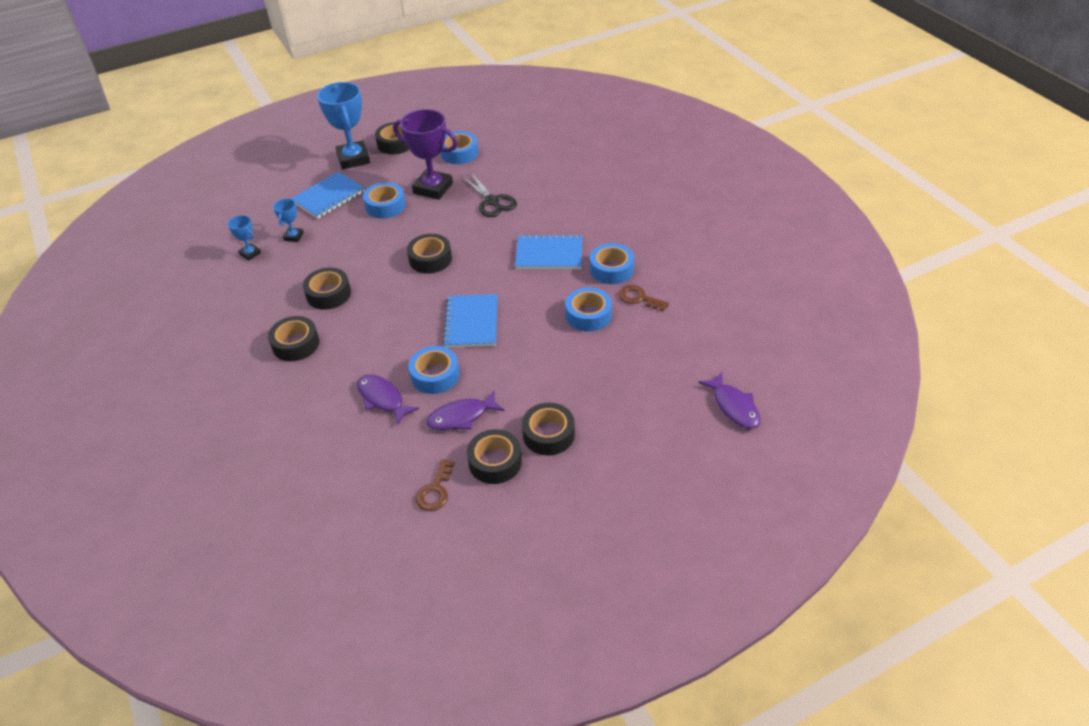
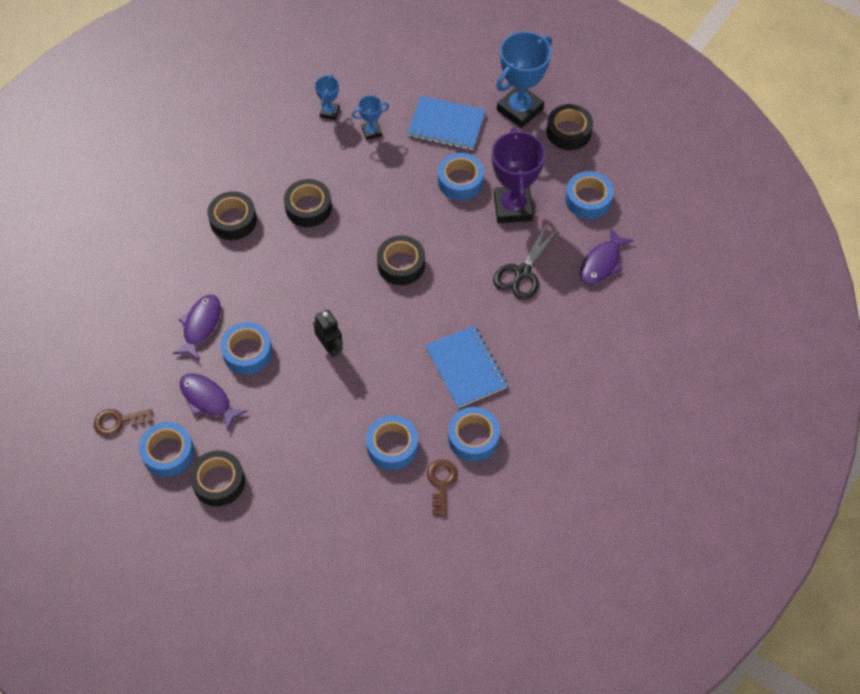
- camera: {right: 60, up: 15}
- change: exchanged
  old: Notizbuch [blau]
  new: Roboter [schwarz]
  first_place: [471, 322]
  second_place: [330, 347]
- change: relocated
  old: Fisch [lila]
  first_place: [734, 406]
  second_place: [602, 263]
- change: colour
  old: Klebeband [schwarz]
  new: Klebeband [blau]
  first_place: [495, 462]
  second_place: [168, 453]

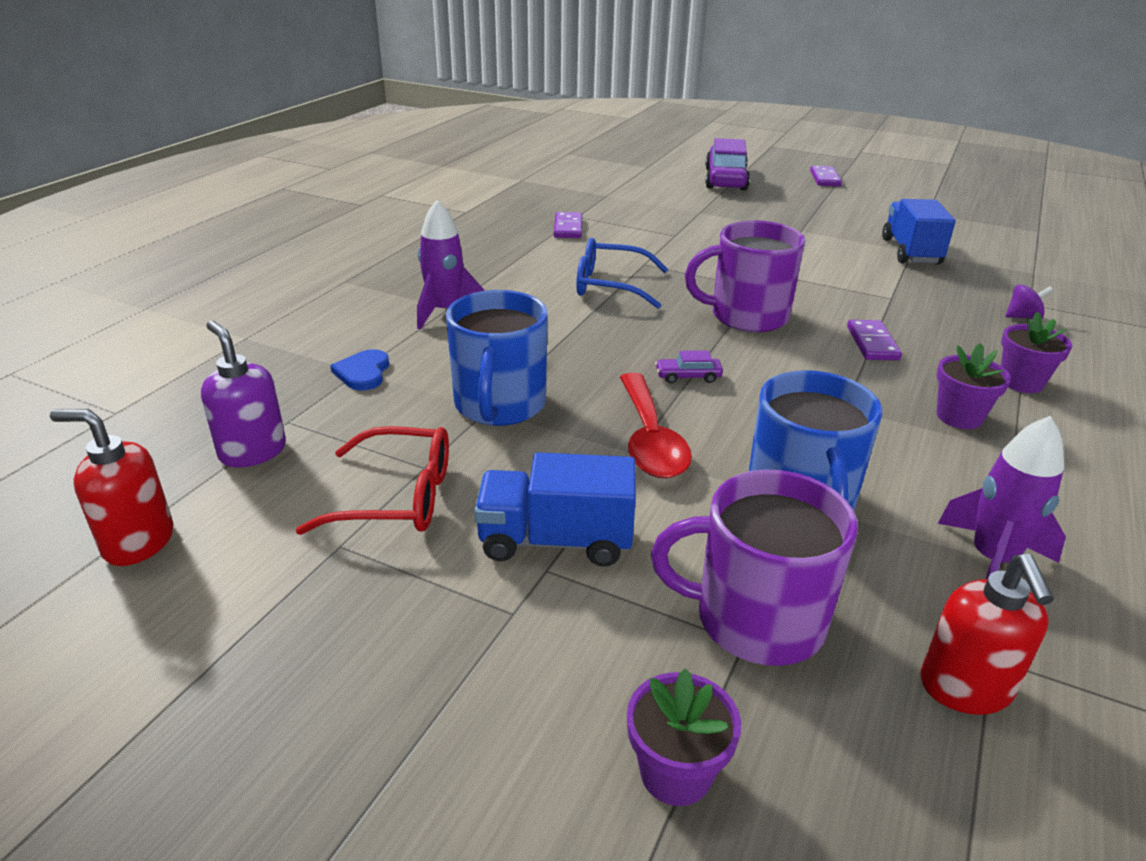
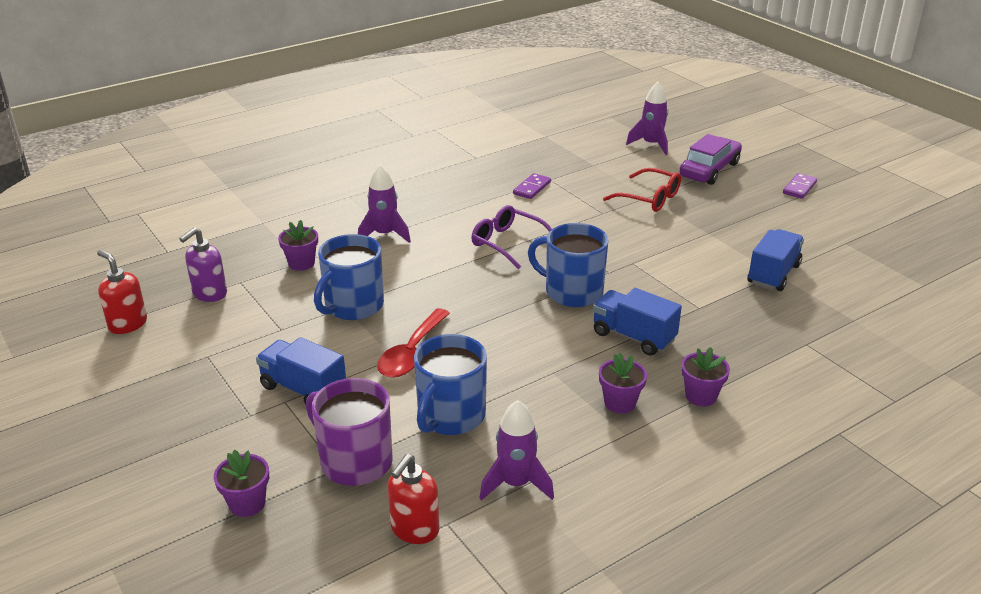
- camera: {right: 30, up: 0}
- change: colour
  old: Tasse [lila]
  new: Tasse [blau]
  first_place: [747, 316]
  second_place: [572, 292]
- change: colour
  old: Brille [blau]
  new: Brille [lila]
  first_place: [610, 285]
  second_place: [507, 243]
- change: missing
  old: Kreisel [lila]
  first_place: [1023, 317]
- change: exchanged
  old: Dominostein [lila]
  new: Lastwagen [blau]
  first_place: [872, 343]
  second_place: [633, 337]
- change: spun
  old: Seifenspender [lila]
  first_place: [252, 451]
  second_place: [209, 294]
  degrees: -135
- change: exchanged
  old: Herz [blau]
  new: Blumentopf [lila]
  first_place: [363, 372]
  second_place: [301, 263]
- change: missing
  old: Auto [lila]
  first_place: [688, 376]
- change: relocated
  old: Brille [rot]
  first_place: [397, 497]
  second_place: [649, 198]
- change: appeared
  new: Rakete [lila]
  second_place: [651, 145]

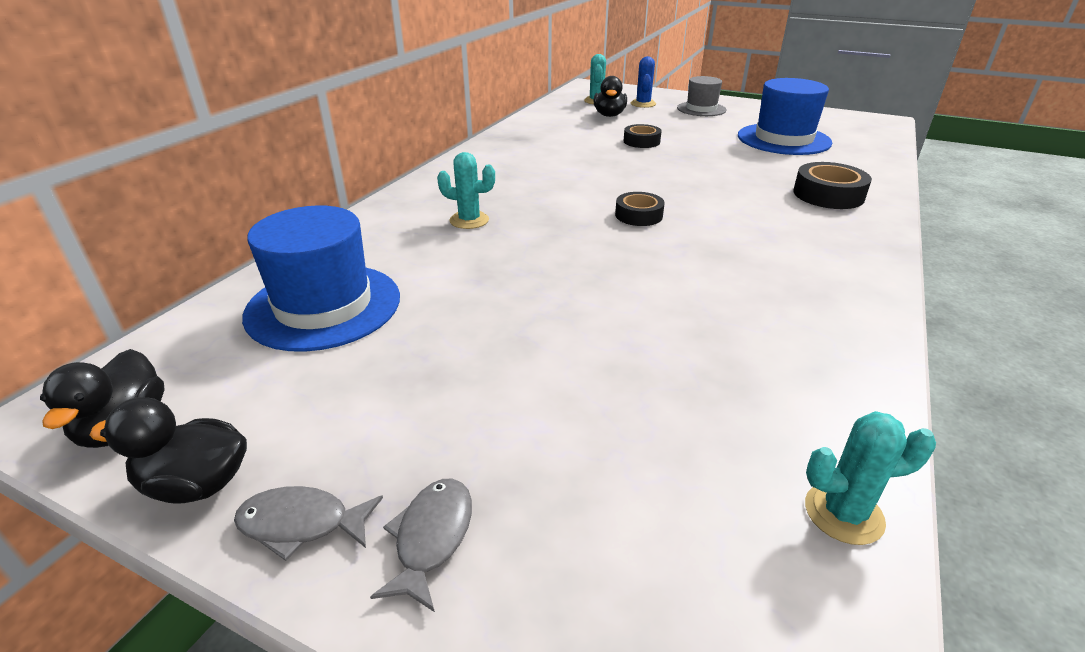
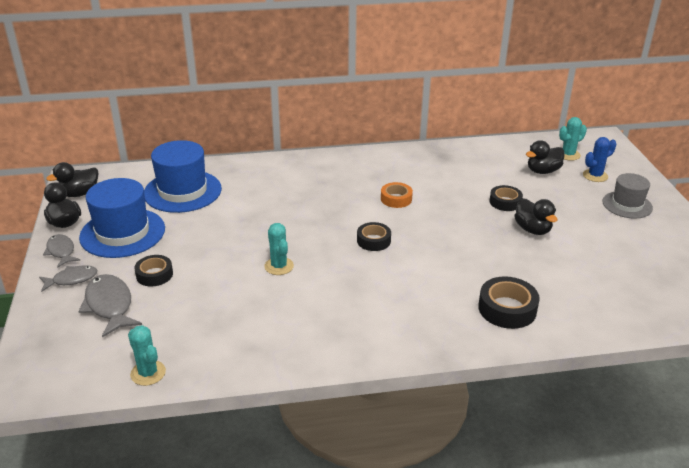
- camera: {right: 55, up: 0}
- change: relocated
  old: Hut [blau]
  first_place: [783, 139]
  second_place: [122, 233]
- change: relocated
  old: Kaktus [türkis]
  first_place: [469, 220]
  second_place: [279, 266]
- change: appeared
  new: Klebeband [orange]
  second_place: [396, 199]
- change: appeared
  new: Ente [schwarz]
  second_place: [532, 229]
- change: appeared
  new: Klebeband [schwarz]
  second_place: [154, 275]
- change: appeared
  new: Fisch [grau]
  second_place: [109, 305]

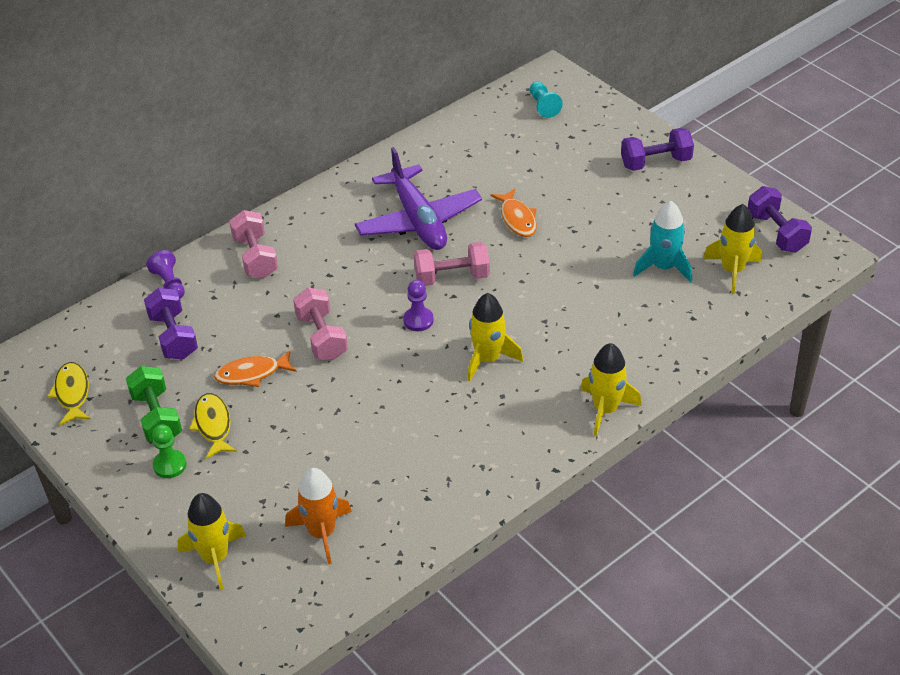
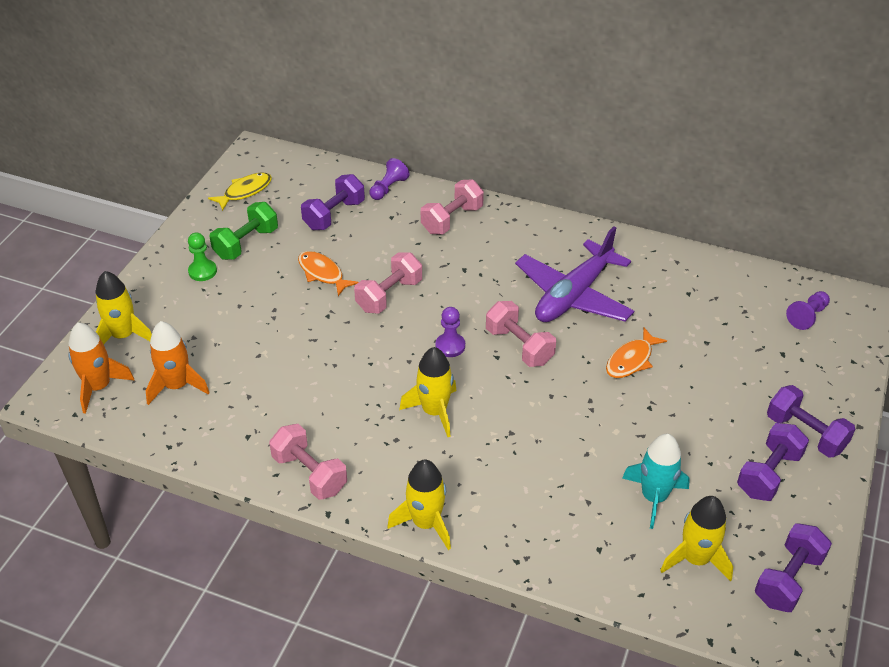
- camera: {right: 60, up: 0}
- change: colour
  old: Bauer [türkis]
  new: Bauer [lila]
  first_place: [543, 106]
  second_place: [807, 316]
- change: missing
  old: Fisch [gelb]
  first_place: [213, 425]
- change: appeared
  new: Rakete [orange]
  second_place: [99, 387]
- change: appeared
  new: Hantel [lila]
  second_place: [768, 474]
- change: appeared
  new: Hantel [rosa]
  second_place: [309, 474]

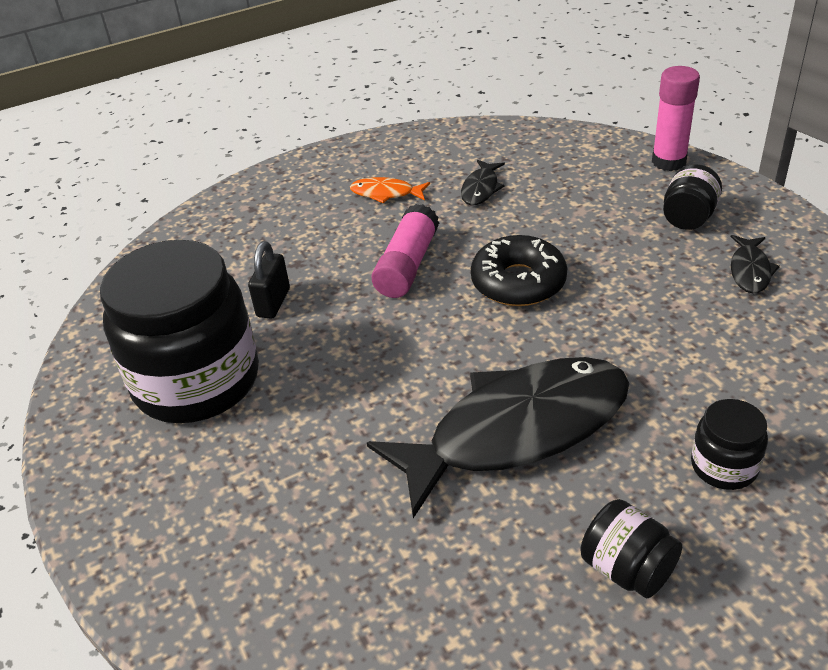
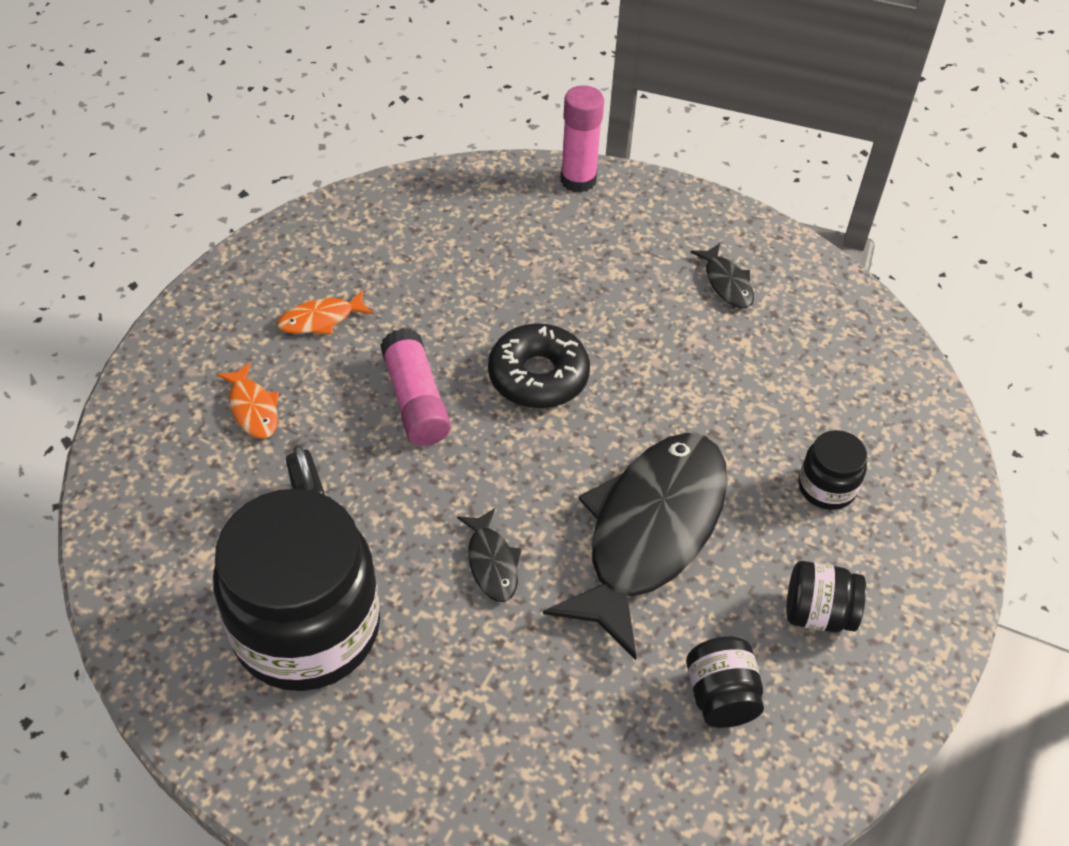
- camera: {right: -40, up: 10}
- change: relocated
  old: Fisch [schwarz]
  first_place: [481, 189]
  second_place: [492, 563]
- change: relocated
  old: Einmachglas [schwarz]
  first_place: [688, 217]
  second_place: [720, 696]
- change: appeared
  new: Fisch [orange]
  second_place: [253, 408]

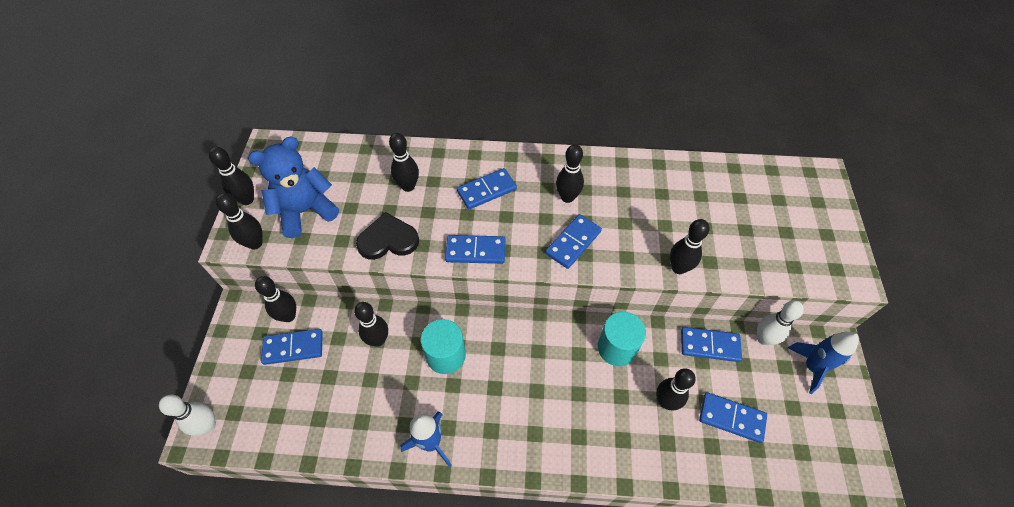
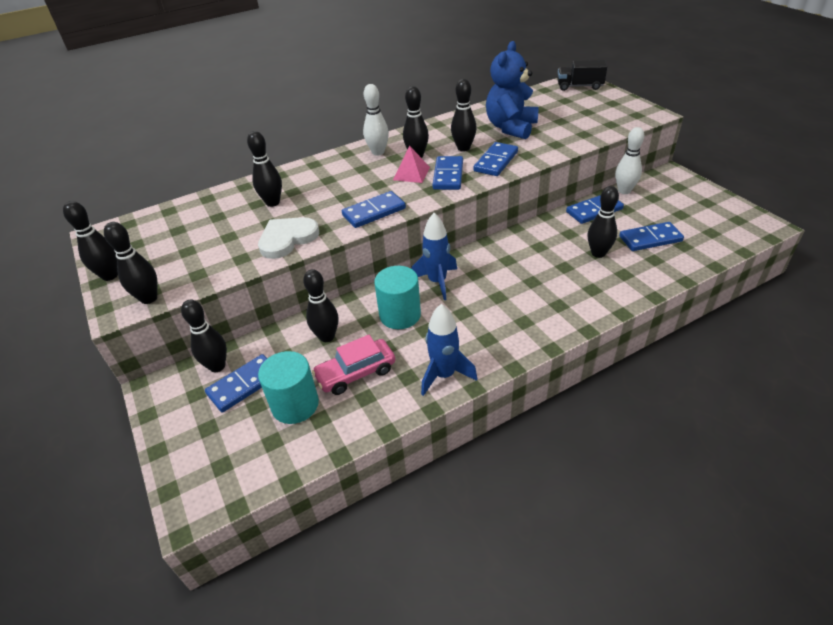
- camera: {right: -30, up: -15}
- change: relocated
  old: Teddybär [blau]
  first_place: [305, 211]
  second_place: [511, 128]
- change: relocated
  old: Dominostein [blau]
  first_place: [487, 190]
  second_place: [496, 161]
- change: colour
  old: Herz [schwarz]
  new: Herz [weiß]
  first_place: [388, 240]
  second_place: [287, 239]
- change: relocated
  old: Bowlingkegel [schwarz]
  first_place: [678, 268]
  second_place: [463, 148]
- change: relocated
  old: Vollzylinder [türkis]
  first_place: [617, 348]
  second_place: [295, 404]
- change: relocated
  old: Rakete [blau]
  first_place: [811, 367]
  second_place: [437, 282]
- change: relocated
  old: Bowlingkegel [weiß]
  first_place: [208, 425]
  second_place: [378, 152]
- change: appeared
  new: Lastwagen [schwarz]
  second_place: [579, 86]
- change: appeared
  new: Pyramide [rosa]
  second_place: [411, 173]
- change: appeared
  new: Auto [rosa]
  second_place: [356, 373]

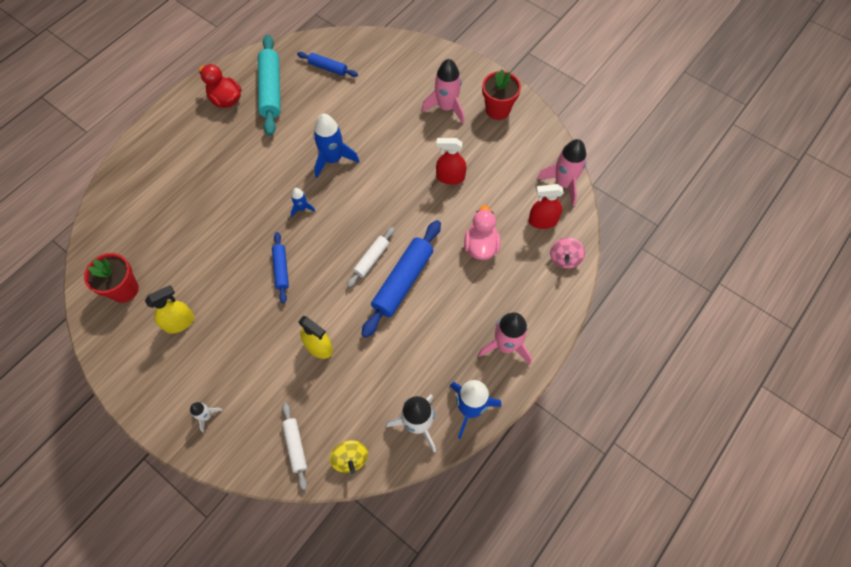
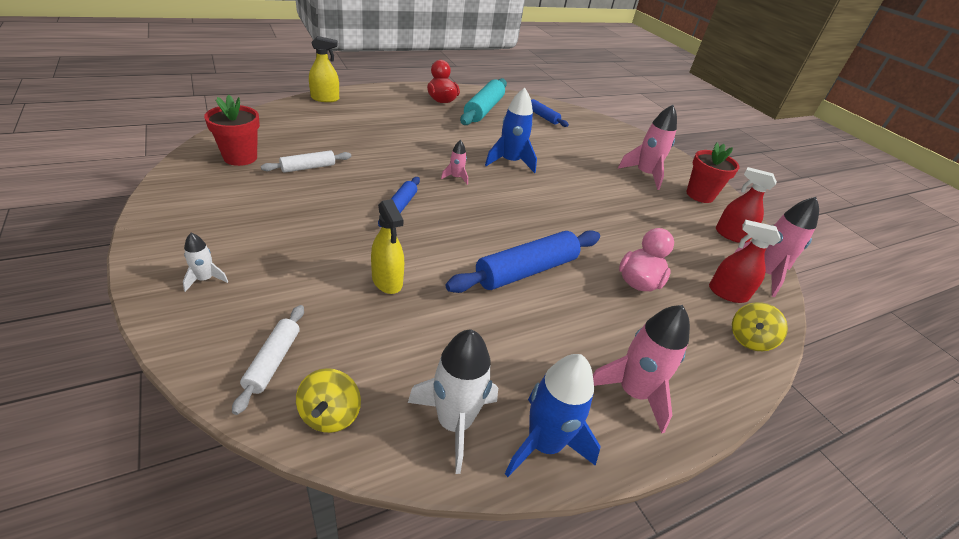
- camera: {right: 20, up: -25}
- change: relocated
  old: Sprühflasche [rot]
  first_place: [450, 177]
  second_place: [731, 235]
- change: colour
  old: Rakete [blau]
  new: Rakete [rosa]
  first_place: [302, 208]
  second_place: [456, 177]
- change: relocated
  old: Nudelholz [weiß]
  first_place: [371, 259]
  second_place: [308, 167]
- change: colour
  old: Kreisel [rosa]
  new: Kreisel [gelb]
  first_place: [564, 259]
  second_place: [749, 339]
- change: relocated
  old: Sprühflasche [gelb]
  first_place: [179, 322]
  second_place: [325, 98]

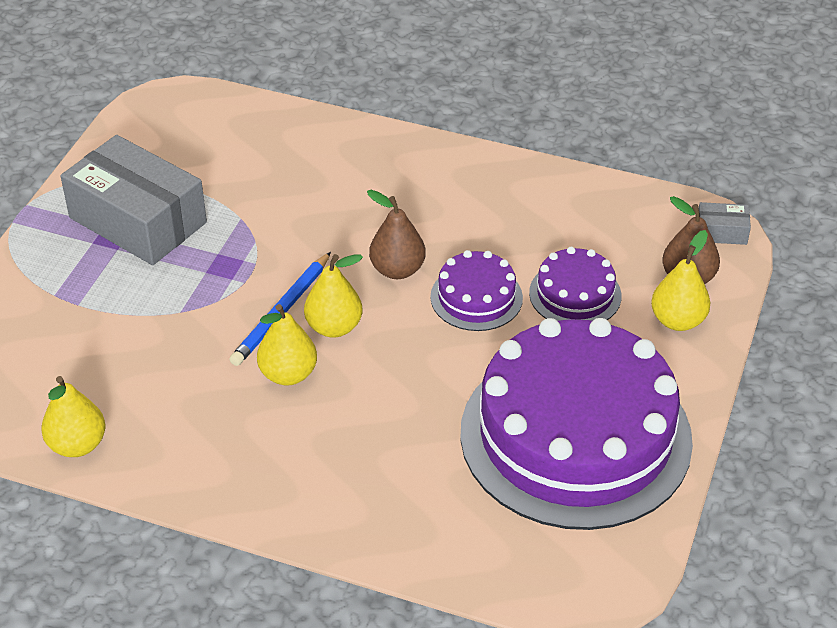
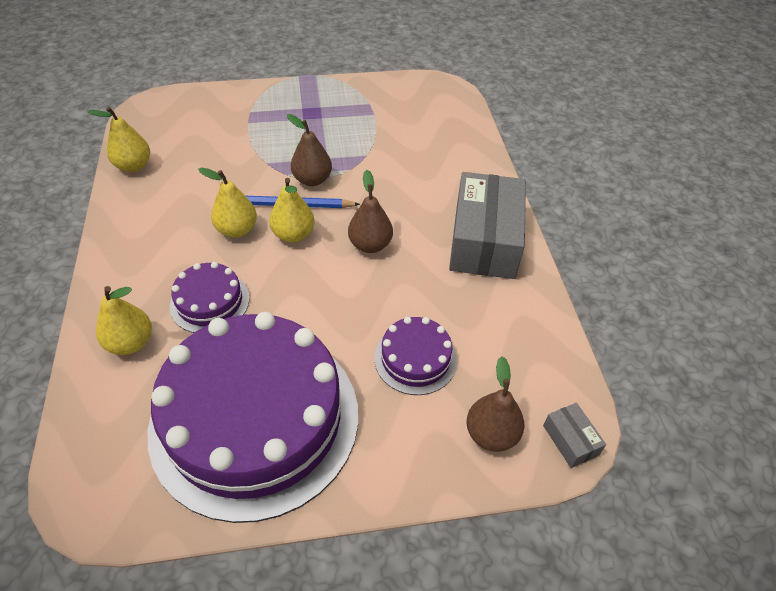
- camera: {right: 60, up: 5}
- change: relocated
  old: Schachtel [grau]
  first_place: [138, 220]
  second_place: [484, 240]
- change: relocated
  old: Birne [gelb]
  first_place: [677, 320]
  second_place: [131, 343]
- change: relocated
  old: Kuchen [lila]
  first_place: [476, 297]
  second_place: [210, 302]
- change: appeared
  new: Birne [braun]
  second_place: [312, 180]

